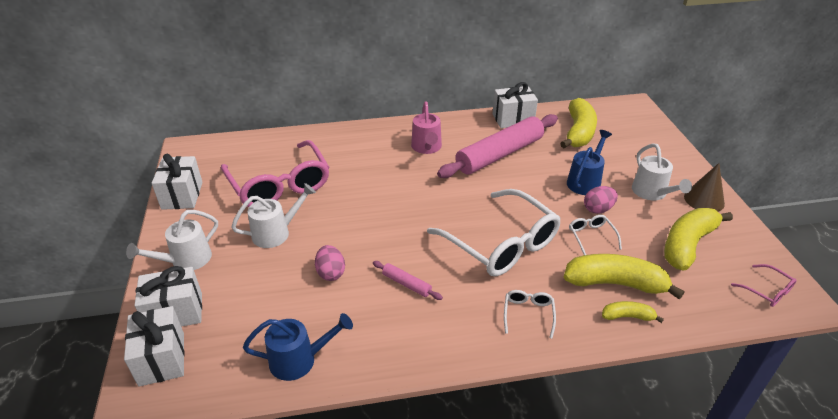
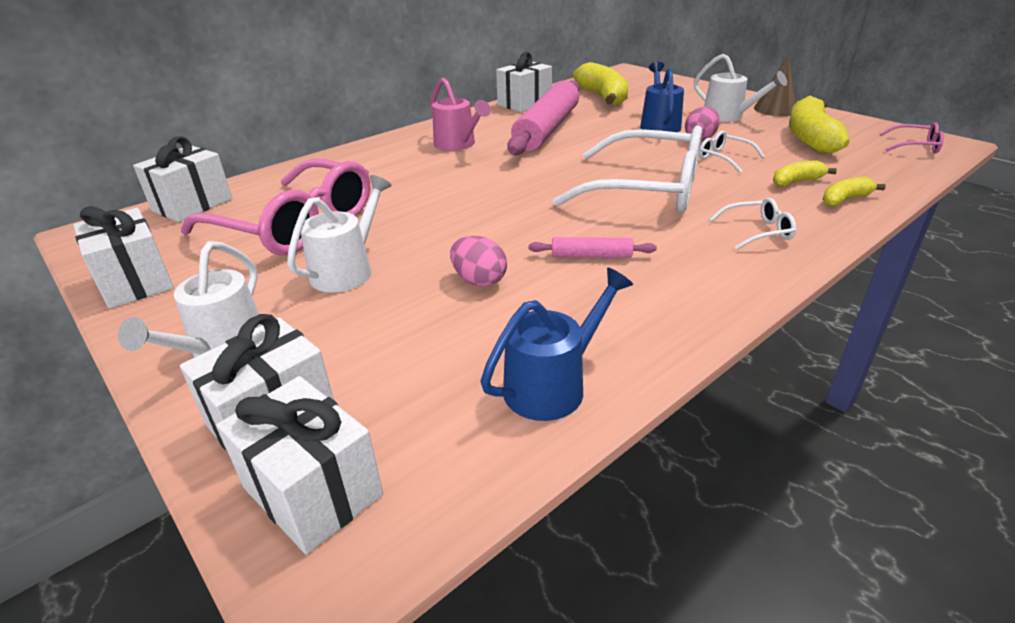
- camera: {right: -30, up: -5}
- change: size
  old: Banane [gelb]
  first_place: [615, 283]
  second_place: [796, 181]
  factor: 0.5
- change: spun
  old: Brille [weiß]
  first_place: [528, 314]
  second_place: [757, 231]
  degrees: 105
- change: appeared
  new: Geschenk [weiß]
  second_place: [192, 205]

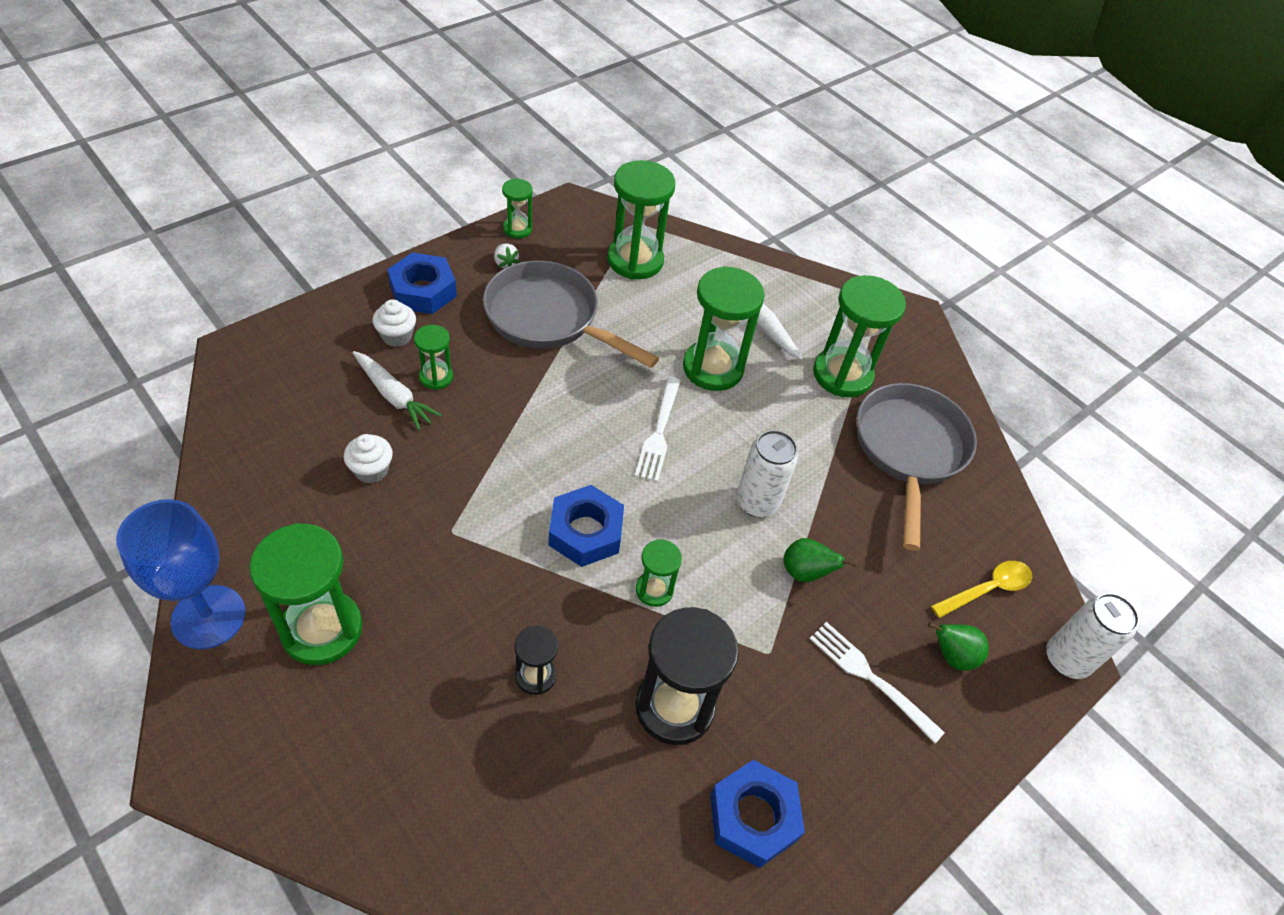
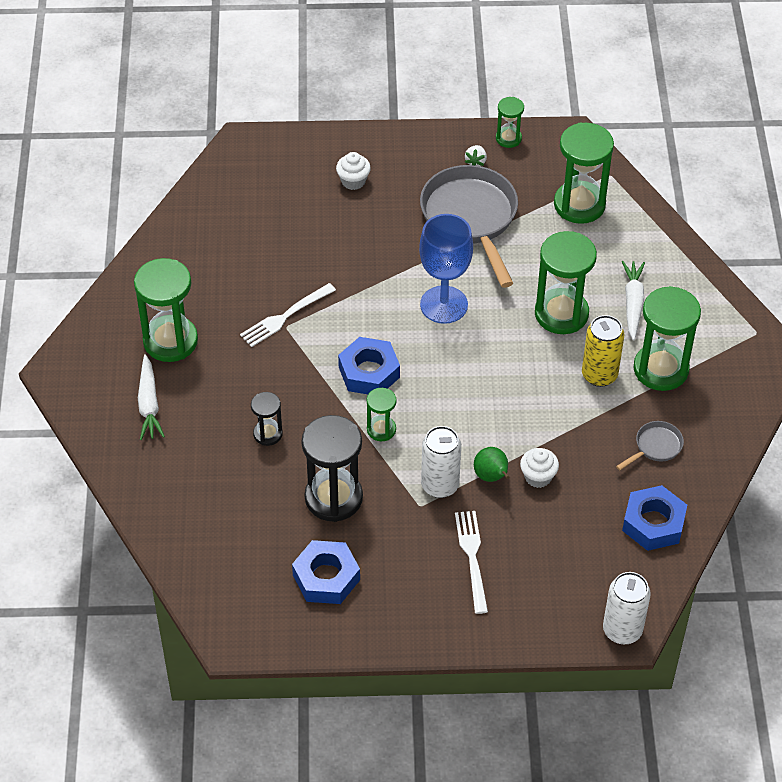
- camera: {right: 45, up: 0}
- change: relocated
  old: Sechskantmutter [blau]
  first_place: [423, 290]
  second_place: [653, 523]
- change: missing
  old: Sanduhr [grün]
  first_place: [436, 377]
- change: relocated
  old: Karotte [weiß]
  first_place: [394, 396]
  second_place: [149, 404]
- change: relocated
  old: Gabel [weiß]
  first_place: [659, 432]
  second_place: [285, 316]
- change: size
  old: Pfanne [grau]
  first_place: [909, 450]
  second_place: [655, 447]
  factor: 0.44
- change: relocated
  old: Dose [weiß]
  first_place: [757, 502]
  second_place: [440, 485]
- change: relocated
  old: Muffin [weiß]
  first_place: [371, 470]
  second_place: [538, 477]
- change: relocated
  old: Kelch [blau]
  first_place: [208, 617]
  second_place: [444, 305]
- change: missing
  old: Löffel [gelb]
  first_place: [987, 589]
- change: missing
  old: Birne [grün]
  first_place: [951, 656]
- change: appeared
  new: Dose [gelb]
  second_place: [599, 375]

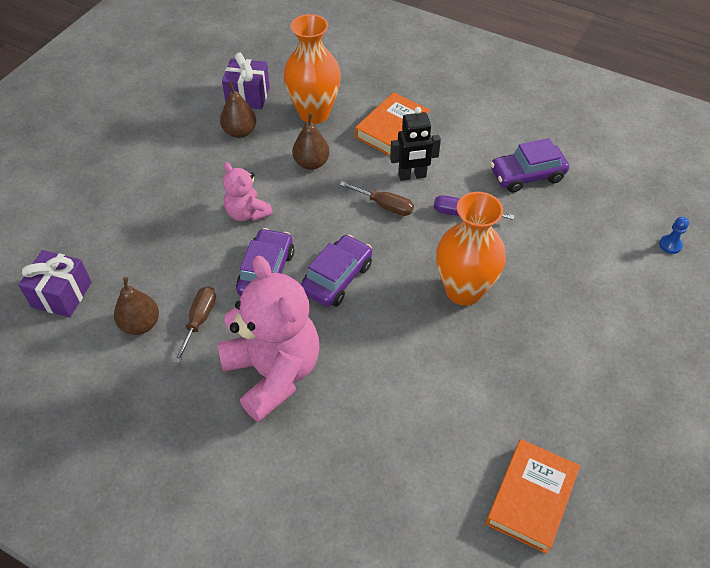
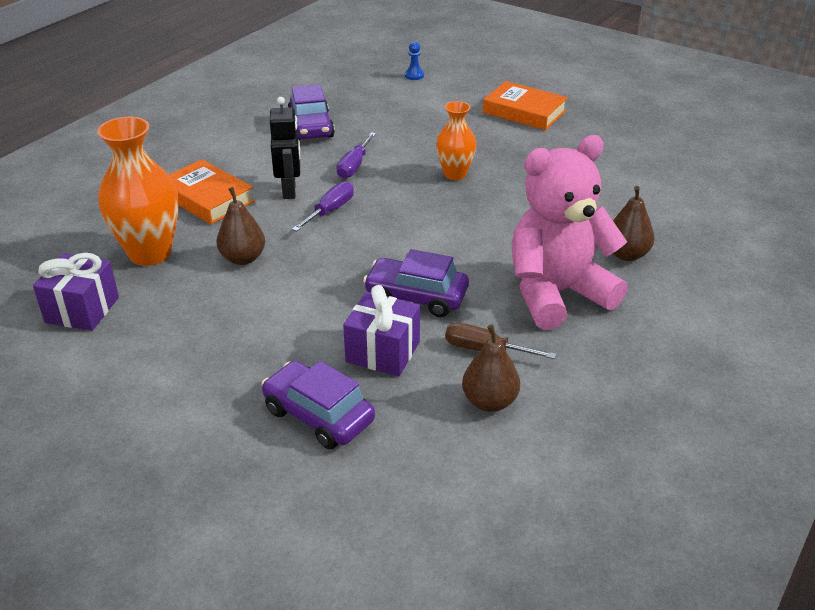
- camera: {right: -85, up: -15}
- change: relocated
  old: Birne [braun]
  first_place: [240, 132]
  second_place: [626, 254]
- change: missing
  old: Teddybär [rosa]
  first_place: [247, 213]
- change: colour
  old: Schraubenzieher [braun]
  new: Schraubenzieher [lila]
  first_place: [385, 206]
  second_place: [330, 211]
- change: size
  old: Vase [orange]
  first_place: [463, 290]
  second_place: [455, 174]
  factor: 0.6
- change: relocated
  old: Auto [lila]
  first_place: [337, 278]
  second_place: [318, 415]
- change: relocated
  old: Geschenk [lila]
  first_place: [62, 295]
  second_place: [383, 352]
- change: relocated
  old: Buch [orange]
  first_place: [531, 498]
  second_place: [524, 112]

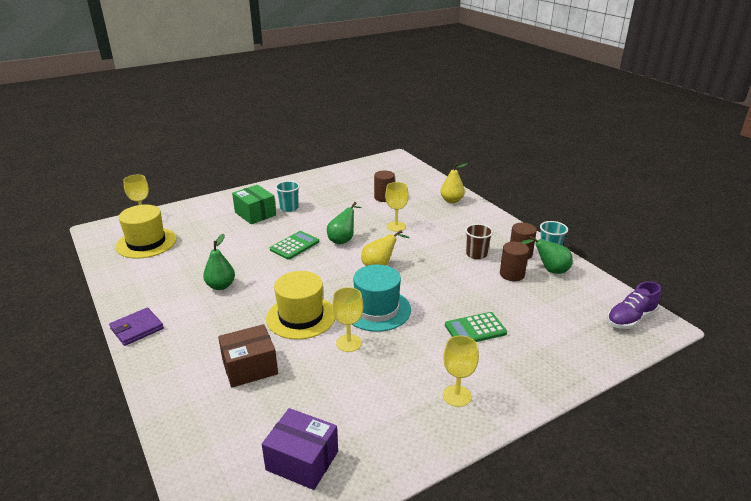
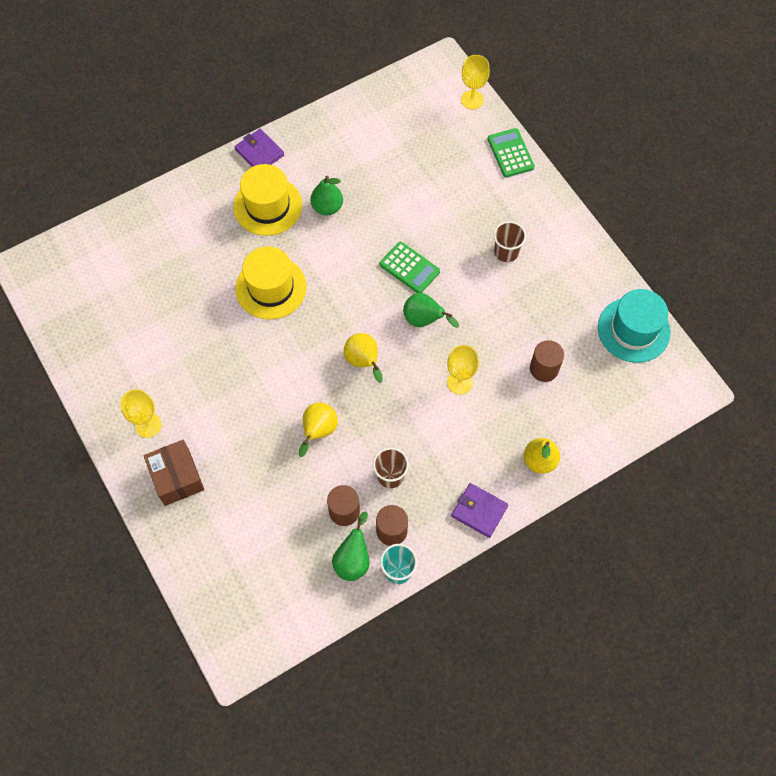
- camera: {right: 90, up: 35}
- change: colour
  old: Becher [türkis]
  new: Becher [braun]
  first_place: [289, 208]
  second_place: [506, 252]
- change: missing
  old: Schachtel [grün]
  first_place: [255, 214]
- change: relocated
  old: Hut [gelb]
  first_place: [146, 243]
  second_place: [268, 206]
- change: relocated
  old: Hut [türkis]
  first_place: [376, 309]
  second_place: [633, 330]
- change: missing
  old: Schuh [lila]
  first_place: [630, 318]
- change: missing
  old: Kelch [gelb]
  first_place: [348, 343]
- change: relocated
  old: Taschenrechner [grün]
  first_place: [475, 329]
  second_place: [510, 153]
- change: relocated
  old: Schachtel [braun]
  first_place: [250, 367]
  second_place: [177, 477]
- change: missing
  old: Schachtel [lila]
  first_place: [302, 460]
- change: appeared
  new: Birne [gelb]
  second_place: [318, 431]
- change: appeared
  new: Geldbörse [lila]
  second_place: [479, 511]

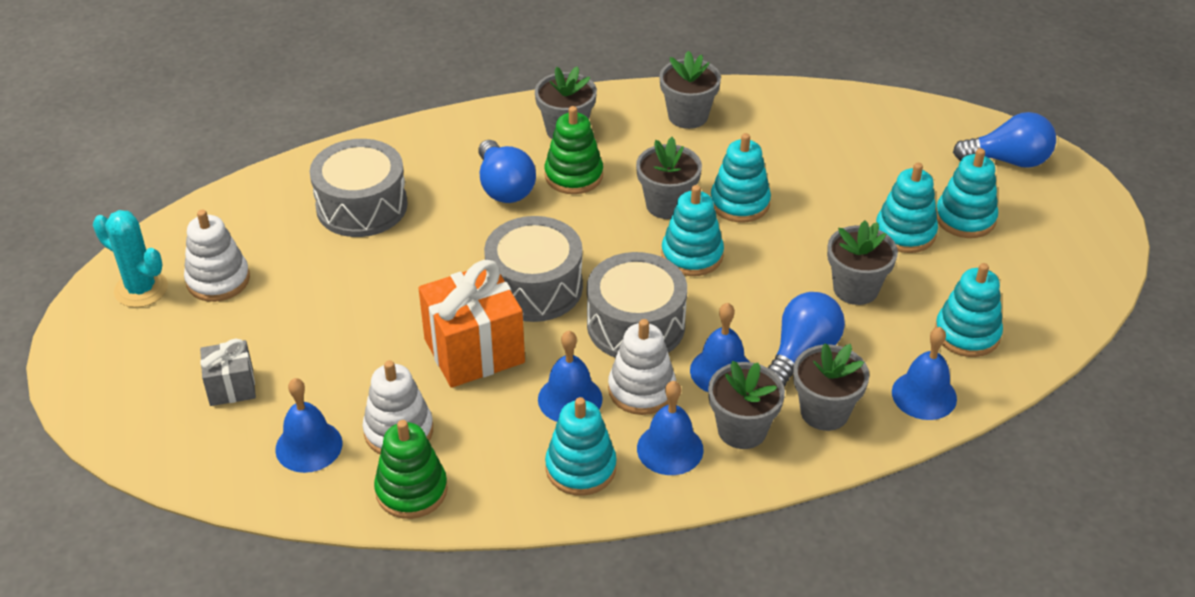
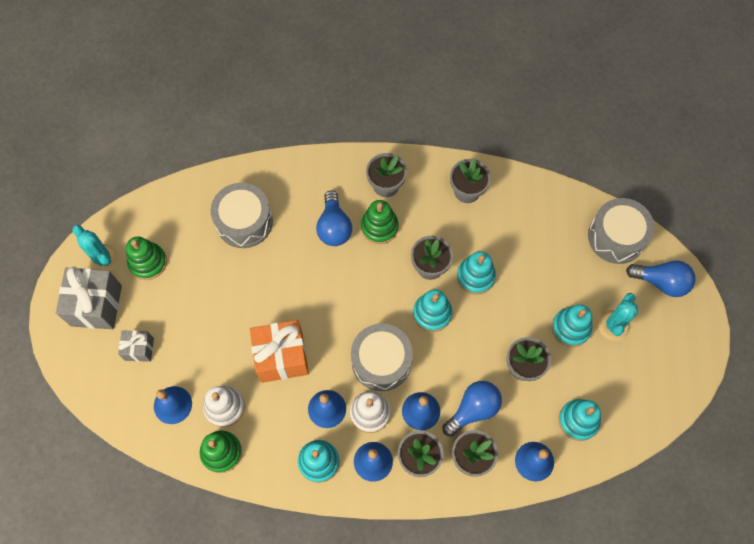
- camera: {right: 15, up: 25}
- change: exchanged
  old: Stapelspielzeug [türkis]
  new: Kaktus [türkis]
  first_place: [965, 218]
  second_place: [613, 325]
- change: colour
  old: Stapelspielzeug [weiß]
  new: Stapelspielzeug [grün]
  first_place: [218, 280]
  second_place: [148, 262]
- change: relocated
  old: Trommel [grau]
  first_place: [534, 287]
  second_place: [616, 237]
- change: appeared
  new: Geschenk [grau]
  second_place: [96, 305]

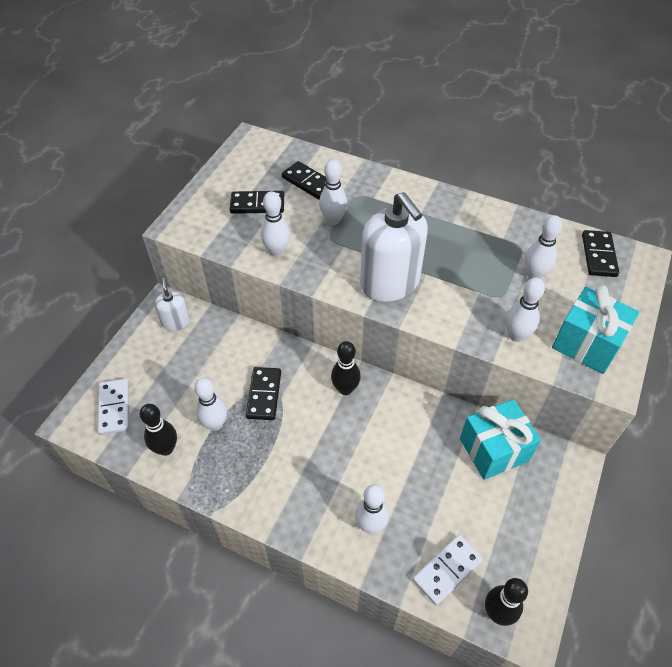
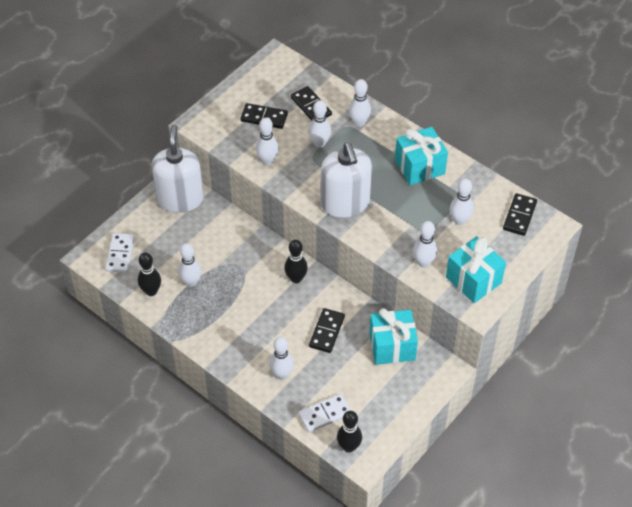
- camera: {right: 15, up: 0}
- change: size
  old: Seifenspender [weiß]
  first_place: [176, 322]
  second_place: [180, 199]
  factor: 2.02
- change: relocated
  old: Dominostein [schwarz]
  first_place: [264, 395]
  second_place: [326, 332]
- change: appeared
  new: Bowlingkegel [weiß]
  second_place: [359, 122]
- change: appeared
  new: Geschenk [türkis]
  second_place: [419, 167]

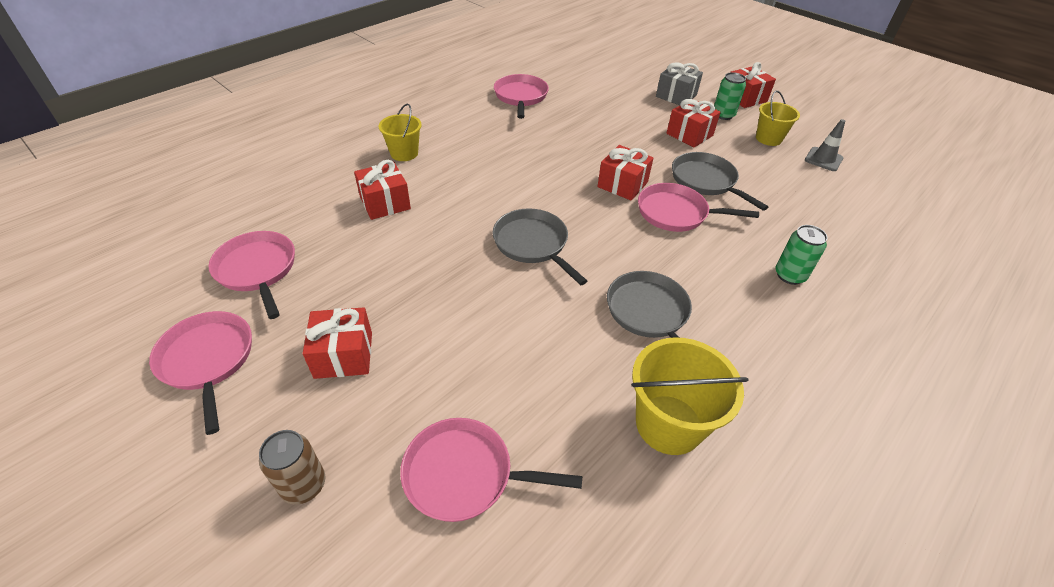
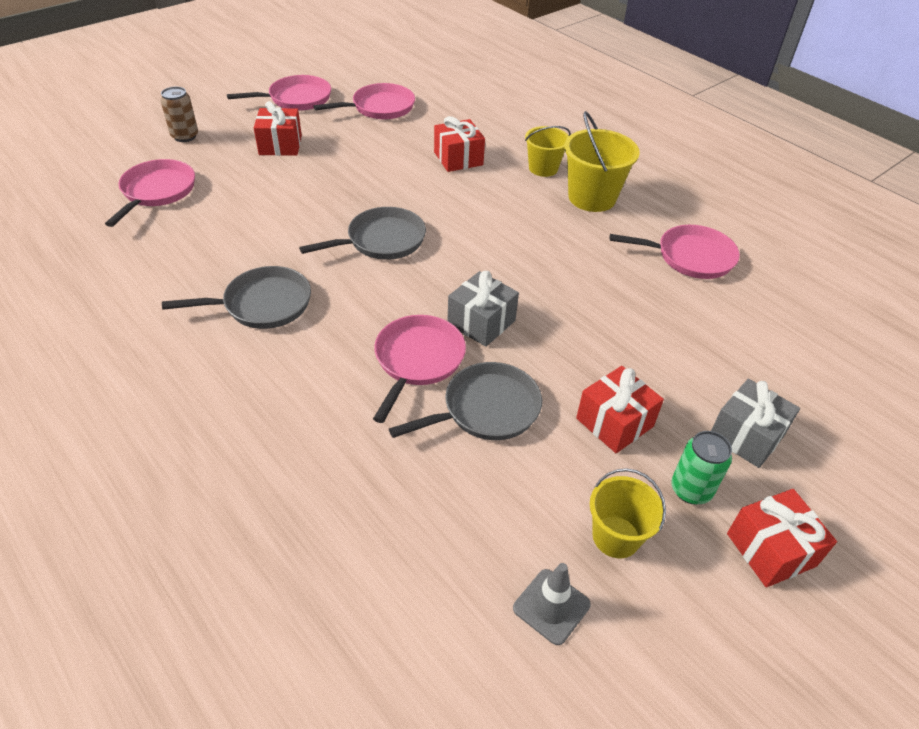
- camera: {right: 95, up: 0}
- change: colour
  old: Geschenk [rot]
  new: Geschenk [grau]
  first_place: [622, 184]
  second_place: [481, 322]
- change: missing
  old: Dose [grün]
  first_place: [789, 275]
- change: relocated
  old: Eimer [gelb]
  first_place: [668, 424]
  second_place: [592, 197]

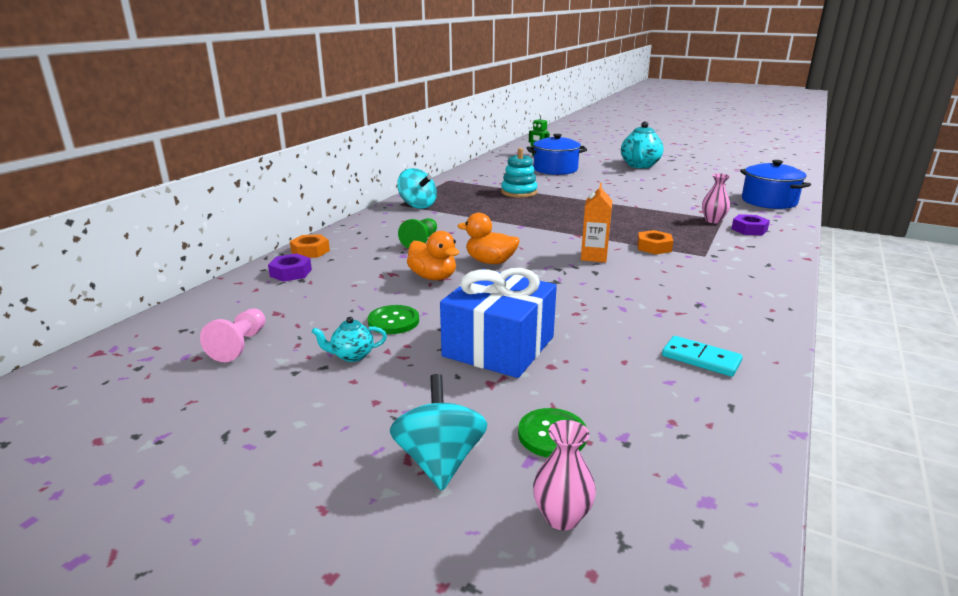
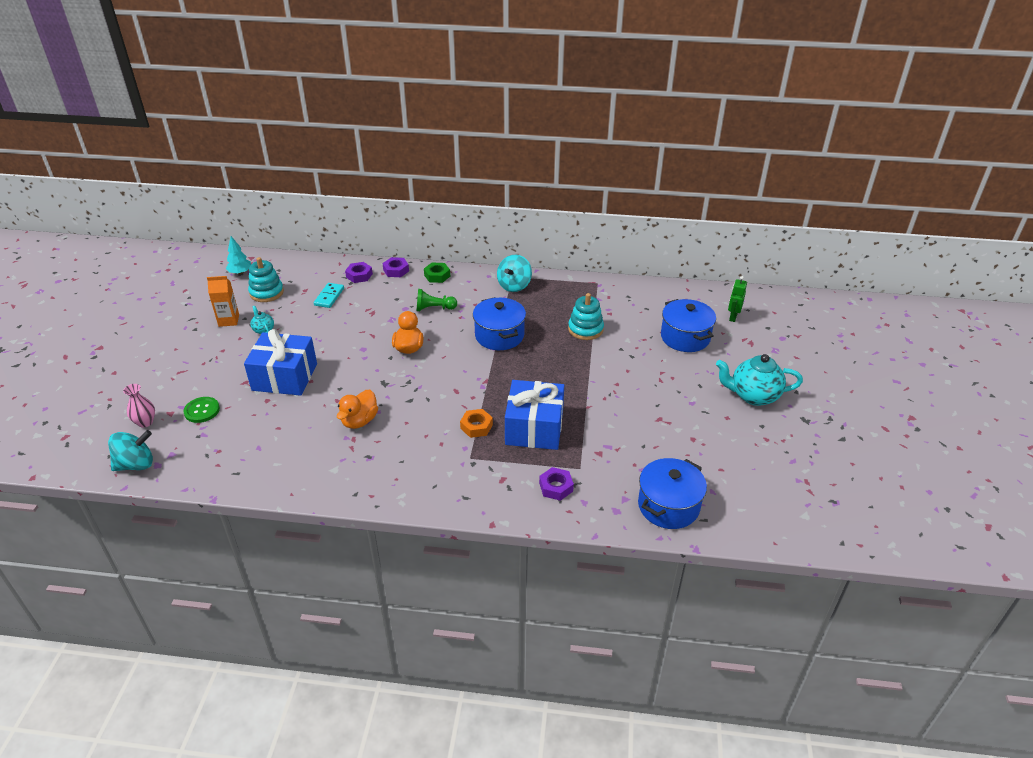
- camera: {right: 70, up: 15}
- change: missing
  old: Vase [rosa]
  first_place: [713, 221]
- change: relocated
  old: Getränkekarton [orange]
  first_place: [594, 257]
  second_place: [229, 320]
- change: relocated
  old: Ente [orange]
  first_place: [433, 277]
  second_place: [359, 421]
- change: colour
  old: Sechskantmutter [orange]
  new: Sechskantmutter [lila]
  first_place: [310, 251]
  second_place: [396, 270]
- change: missing
  old: Knopf [grün]
  first_place: [393, 321]
- change: exchanged
  old: Bauer [rosa]
  new: Stapelspielzeug [türkis]
  first_place: [240, 345]
  second_place: [266, 292]
- change: relocated
  old: Dominostein [türkis]
  first_place: [701, 359]
  second_place: [329, 297]
- change: relocated
  old: Kreisel [türkis]
  first_place: [440, 461]
  second_place: [136, 464]
- change: appeared
  new: Baum [türkis]
  second_place: [240, 272]
- change: appeared
  new: Sechskantmutter [grün]
  second_place: [437, 276]
- change: appeared
  new: Kochtopf [blau]
  second_place: [499, 336]
- change: appeared
  new: Geschenk [blau]
  second_place: [534, 428]

